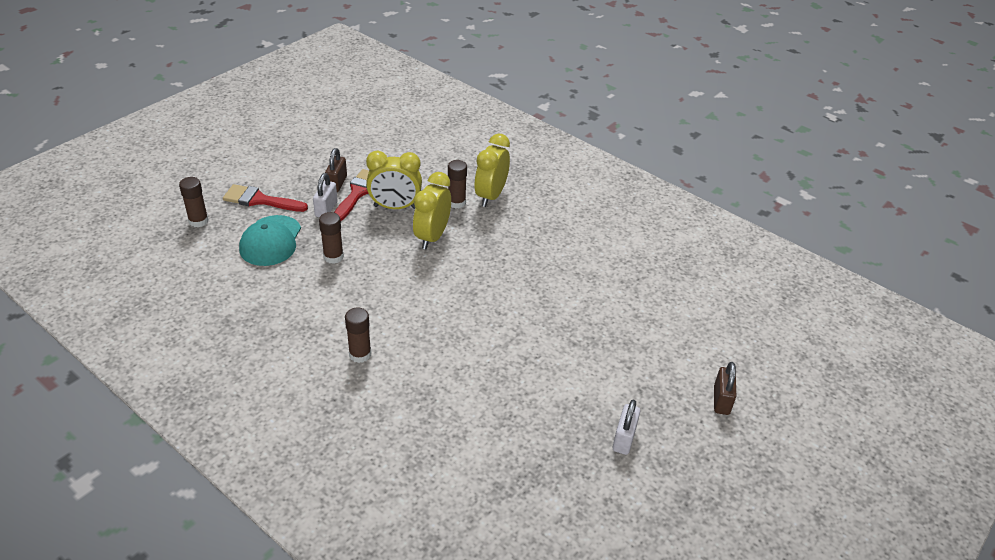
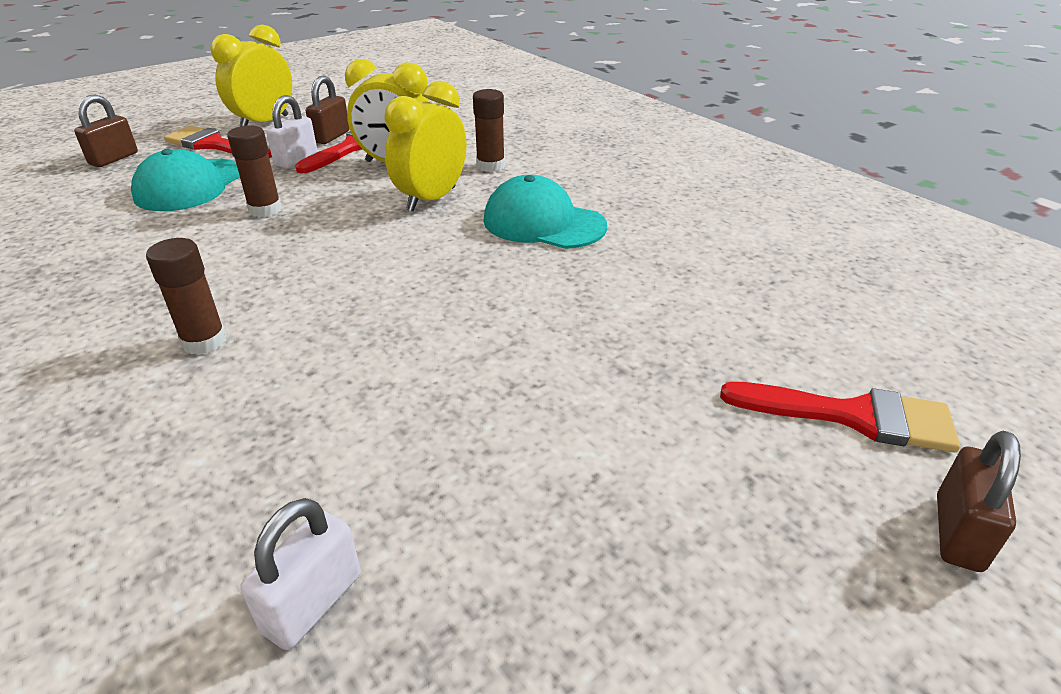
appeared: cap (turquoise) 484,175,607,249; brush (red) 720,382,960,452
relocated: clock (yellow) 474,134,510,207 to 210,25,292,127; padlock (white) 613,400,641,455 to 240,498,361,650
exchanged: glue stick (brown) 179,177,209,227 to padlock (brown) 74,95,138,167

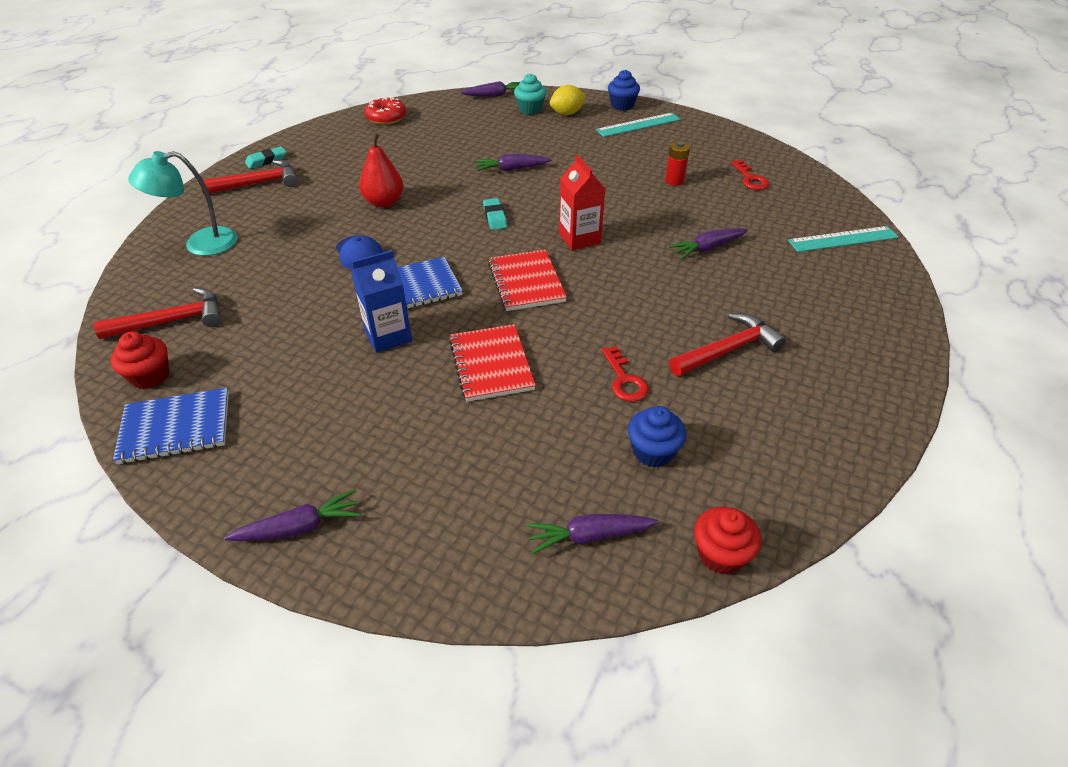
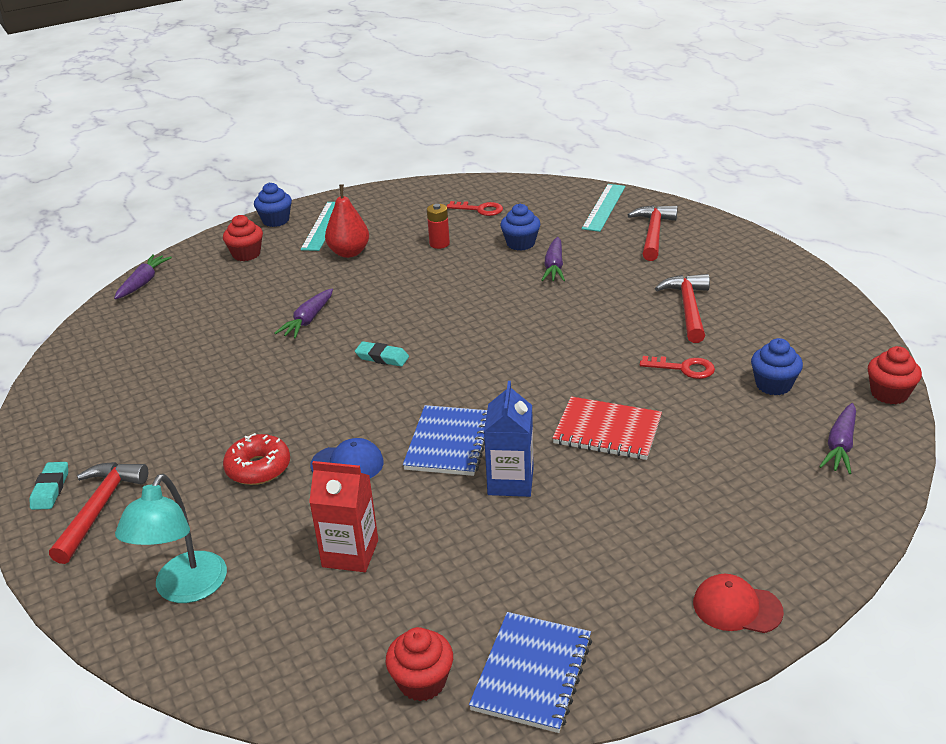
missing: cupcake (turquoise) 514,73,547,115; notebook (red) 488,250,567,311
appeared: cupcake (blue) 500,204,540,251
relocated: donut (red) 365,97,406,125 to 223,433,290,485; pear (red) 359,133,403,208 to 325,185,369,258; carton (red) 559,154,605,250 to 309,461,378,572; hammer (red) 93,288,222,339 to 628,205,678,261
exchanged: lemon (yellow) 550,85,586,115 to cupcake (red) 223,215,263,261; carrot (purple) 224,489,361,541 to cap (red) 693,574,784,633

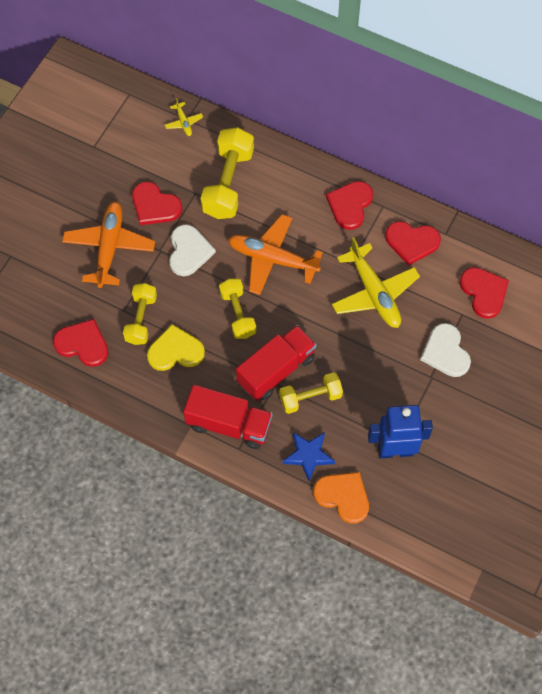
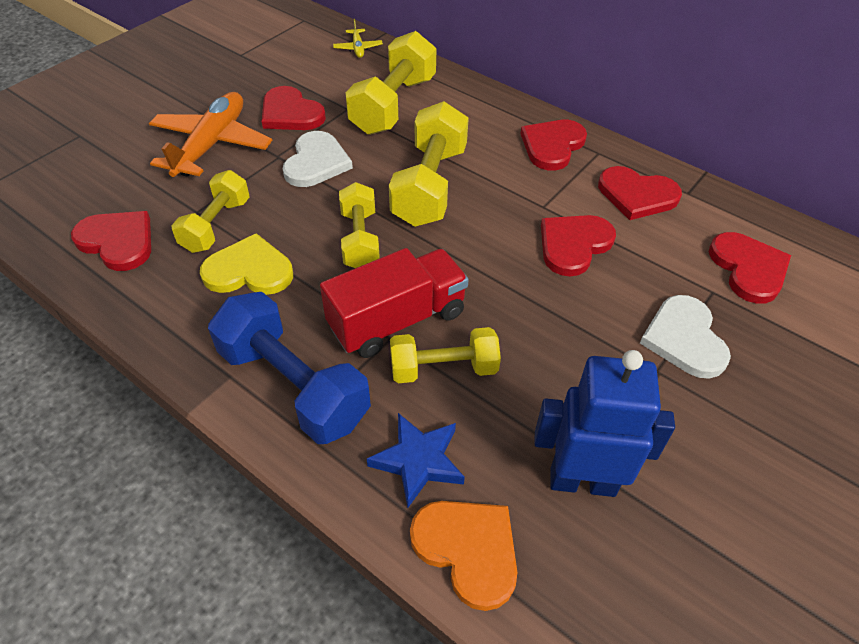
exchanged: plane (orange) 228,214,323,295 to dumbbell (yellow) 389,101,469,227; plane (yellow) 332,237,420,328 to heart (red) 541,215,616,276; truck (red) 183,385,273,449 to dumbbell (blue) 208,292,371,444

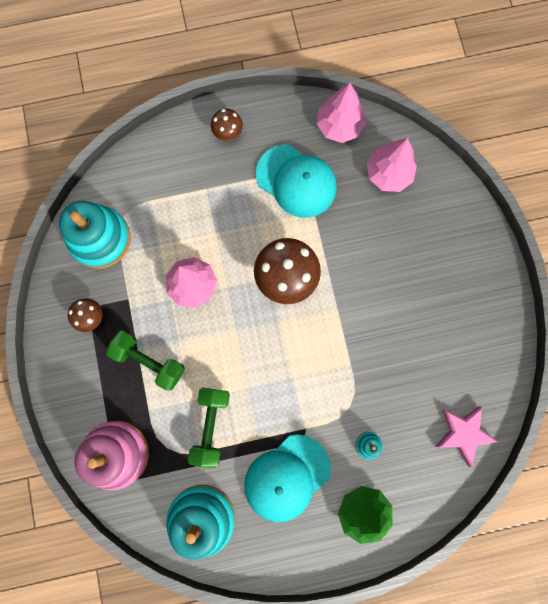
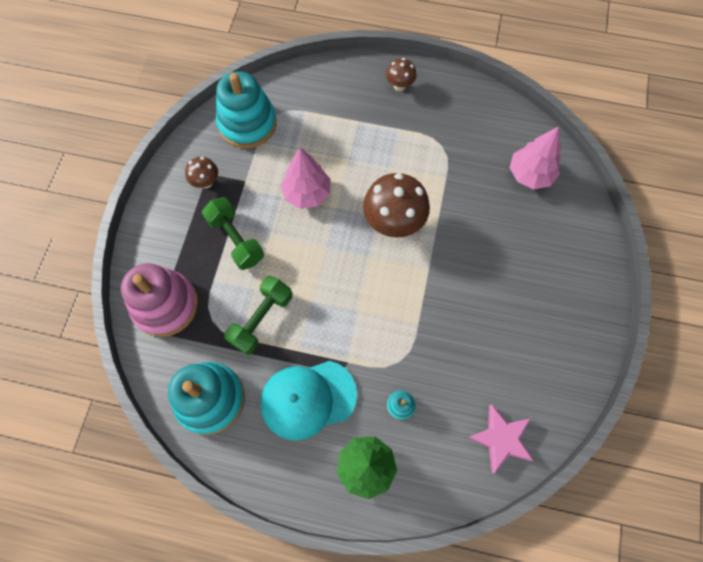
missing: tree (pink) 317,83,366,143; cap (turquoise) 256,145,337,218

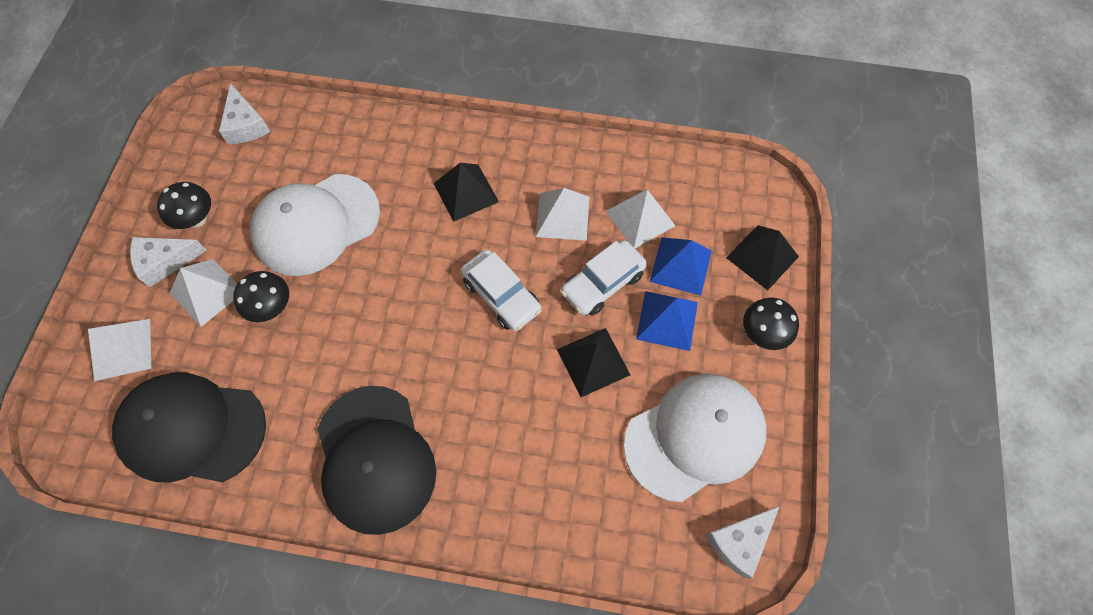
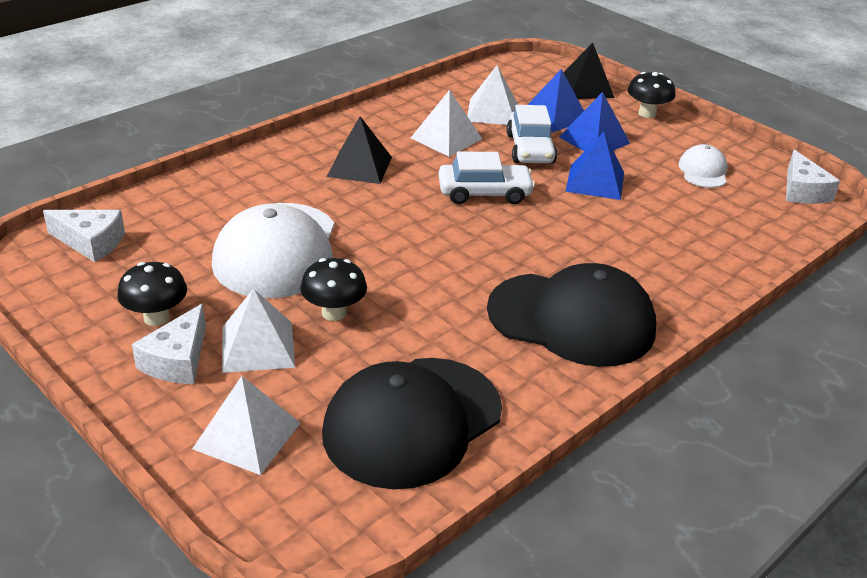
colour: pyramid (black) 557,328,630,397 to pyramid (blue) 565,132,624,200
size: cap (white) 624,374,767,502 = 679,144,728,188 x0.48

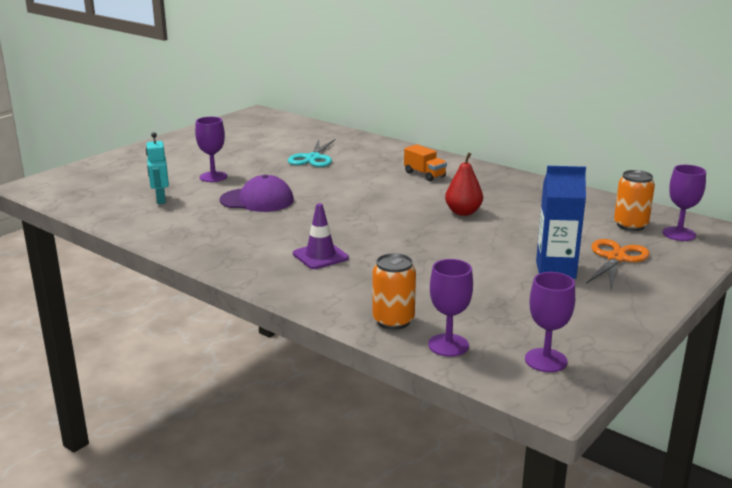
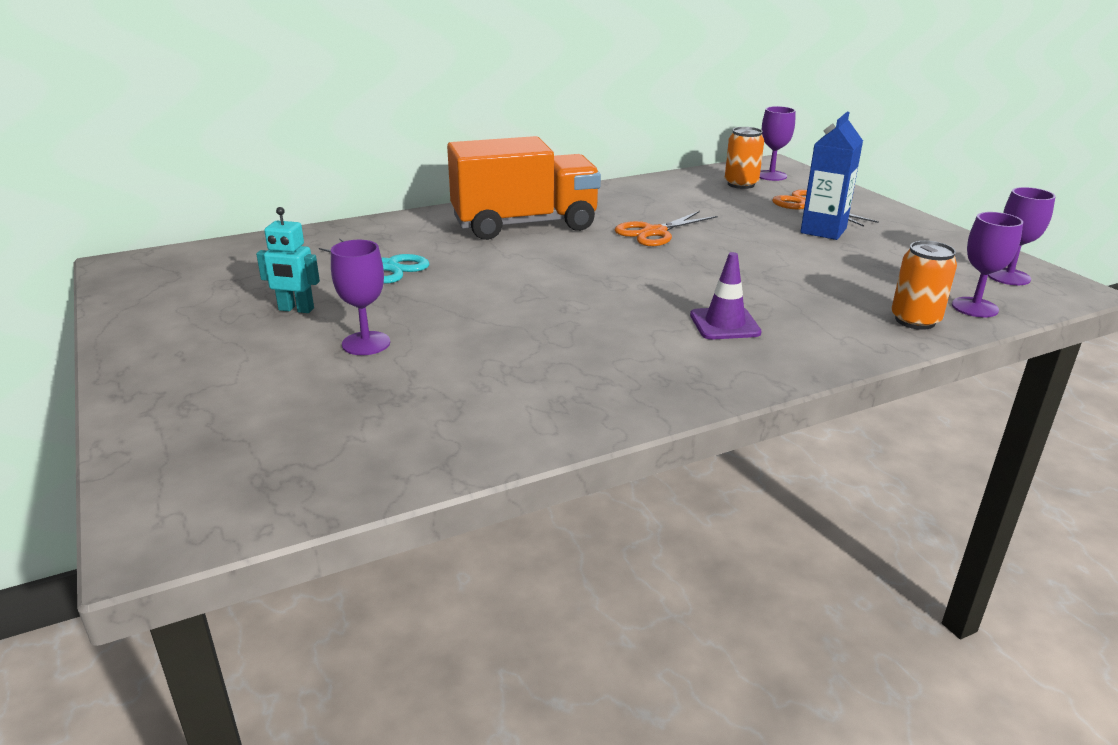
missing: cap (purple) 220,175,294,212
relocated: robot (turquoise) 146,132,169,204 to 256,207,320,313
exchanged: pear (red) 445,152,483,216 to scissors (orange) 615,211,718,246
size: truck (orange) 404,144,447,181 = 447,136,601,240 x2.47

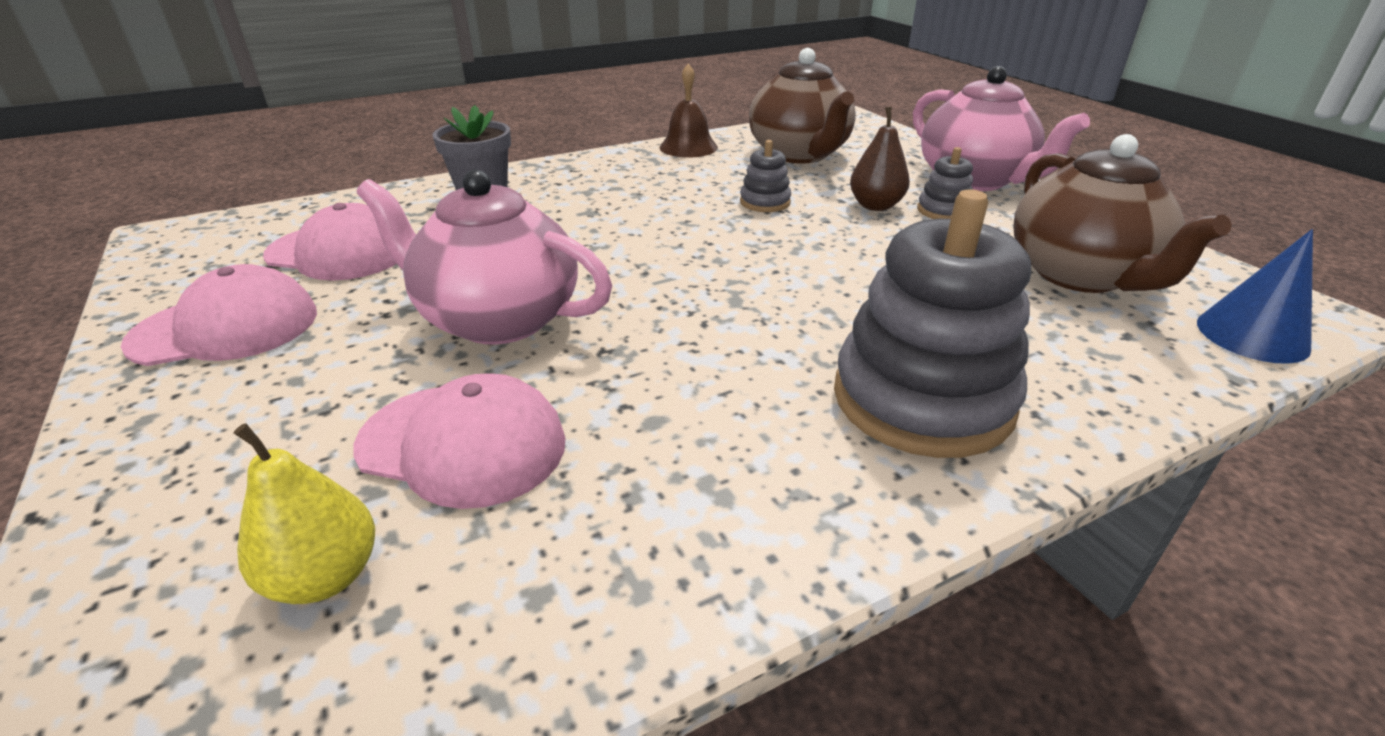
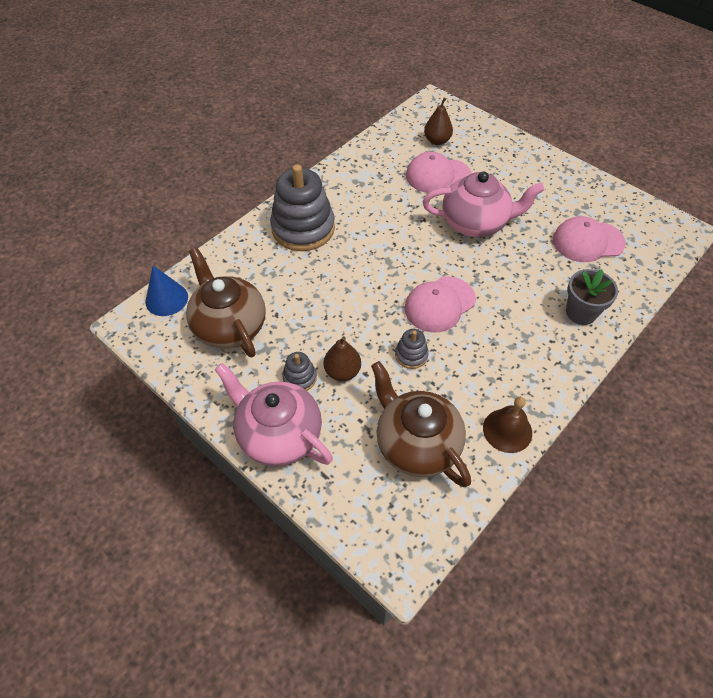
relocated: cap (pink) 121,264,317,366 to 405,276,476,332
colour: pear (yellow) 234,423,375,604 to pear (brown) 424,98,453,145

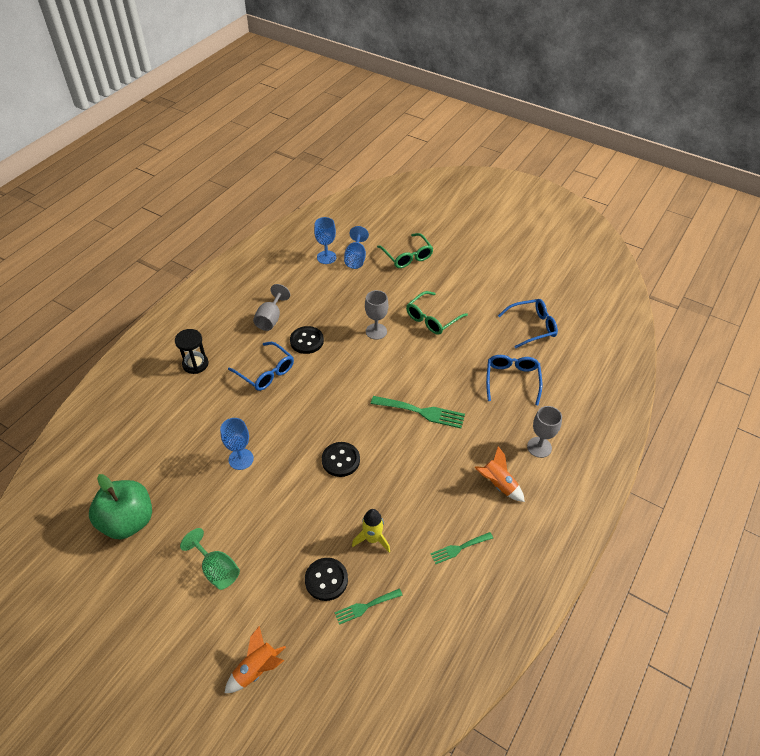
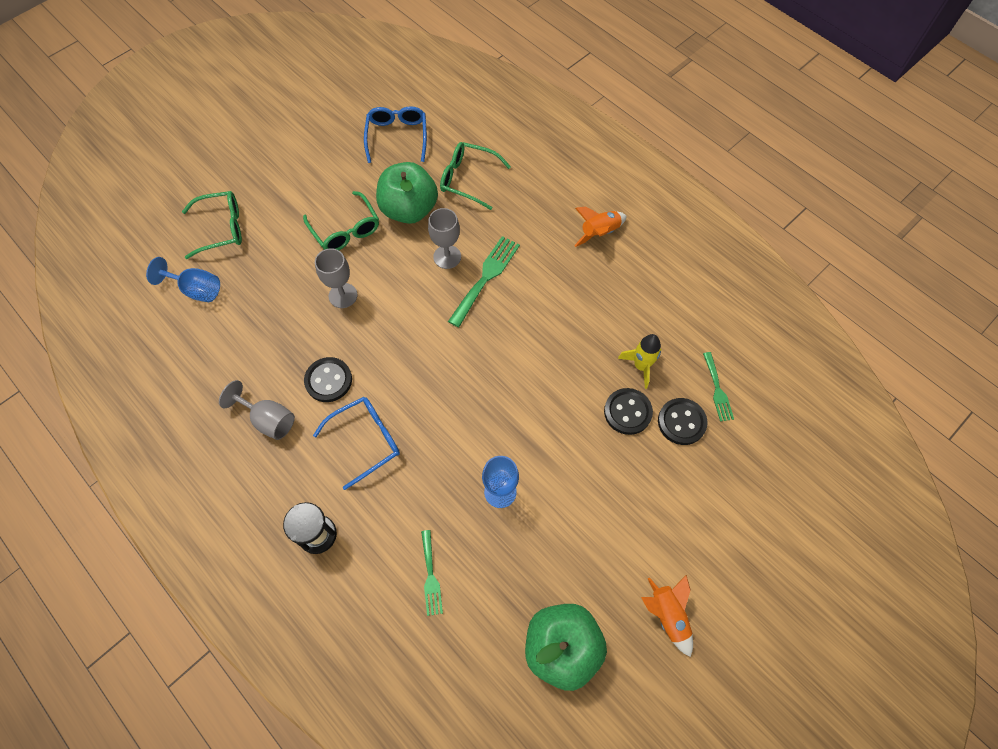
missing: goblet (blue) 314,217,336,264; goblet (green) 180,528,240,590
appeared: apple (green) 376,162,438,224
relocated: goblet (grey) 527,406,562,458 to 428,208,461,269; button (black) 322,442,360,477 to 604,388,653,435; fork (green) 430,532,493,564 to 421,530,443,616; rocket (orange) 225,626,286,693 to 641,575,693,657
colour: glasses (blue) 486,355,542,405 to glasses (green) 440,142,511,210

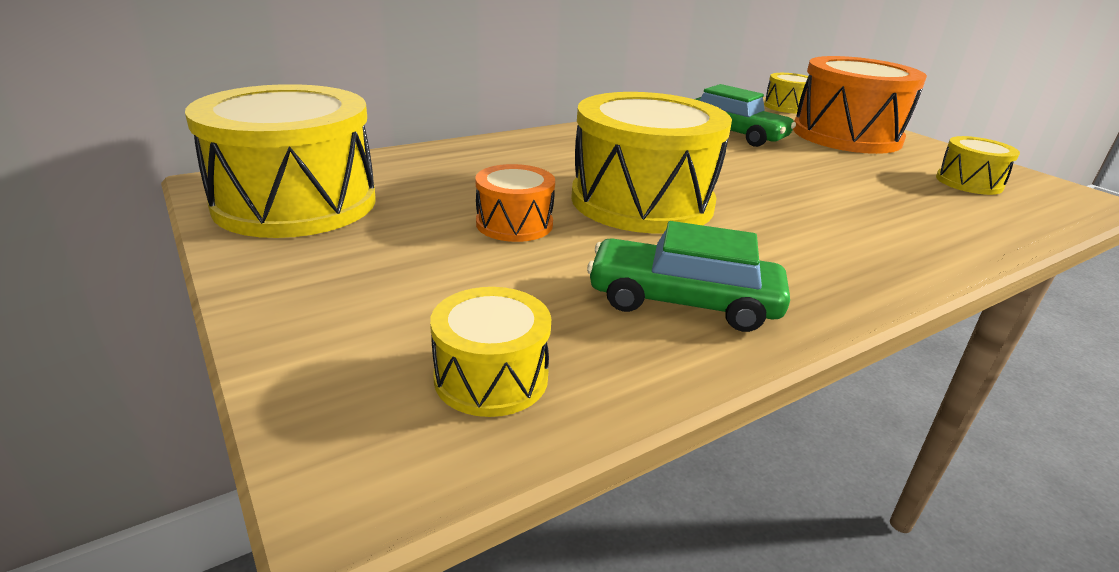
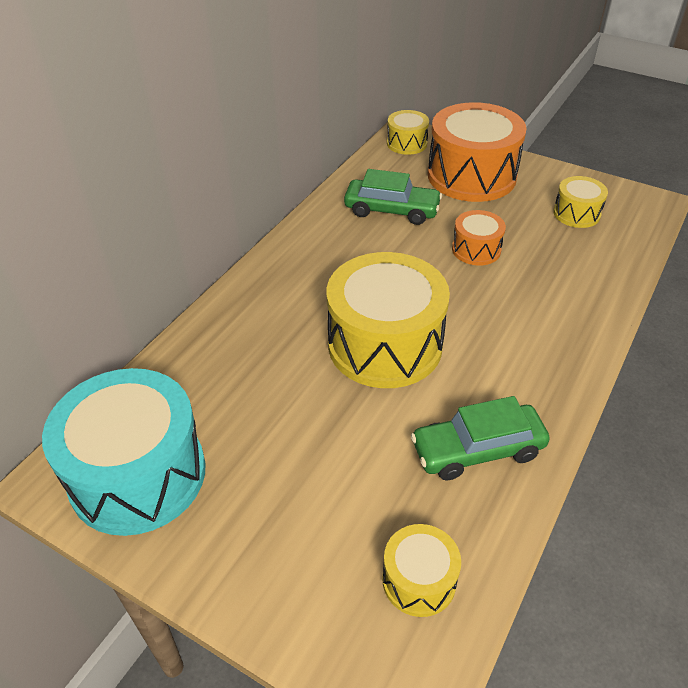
relocated: drum (orange) 475,164,555,242 to 452,210,506,266
colour: drum (yellow) 185,84,376,238 to drum (turquoise) 42,368,205,536

